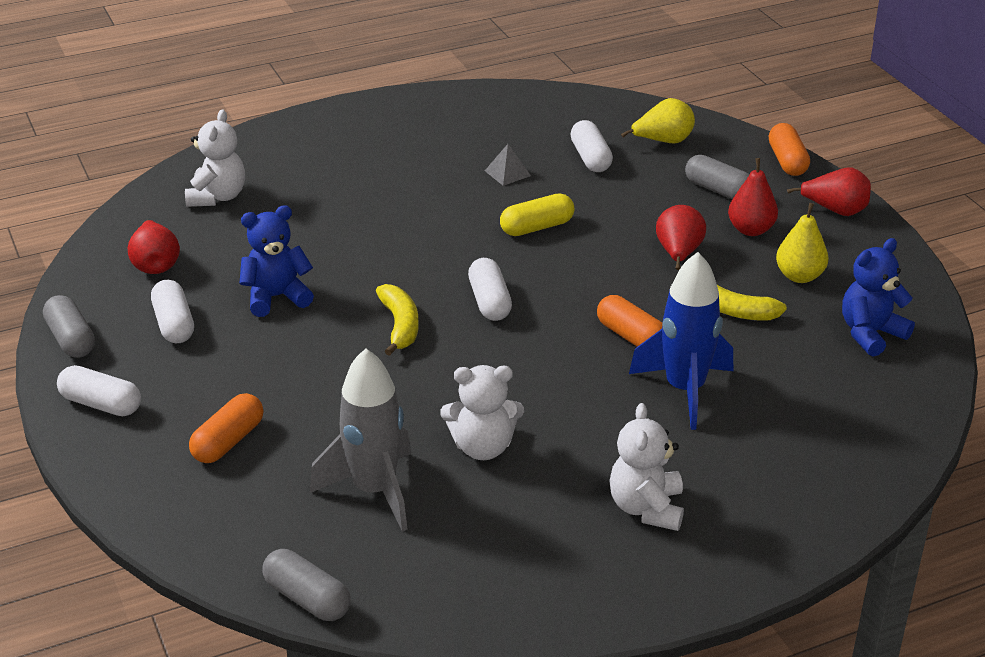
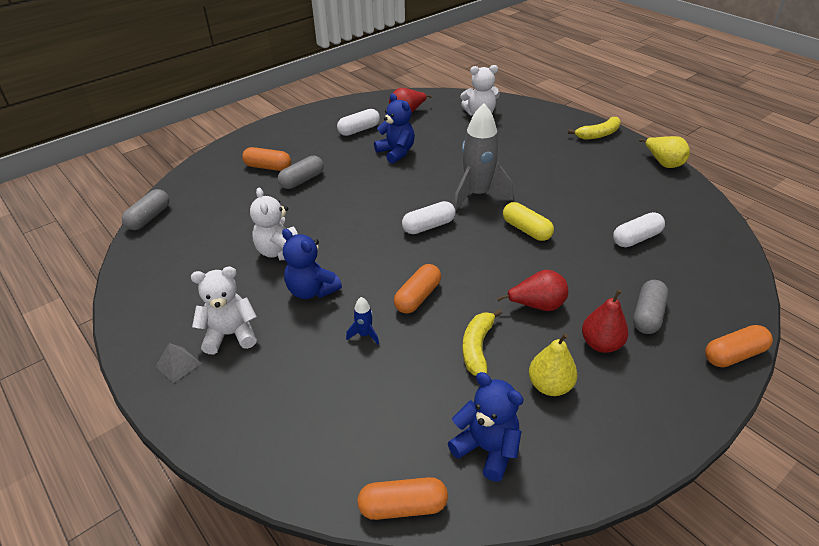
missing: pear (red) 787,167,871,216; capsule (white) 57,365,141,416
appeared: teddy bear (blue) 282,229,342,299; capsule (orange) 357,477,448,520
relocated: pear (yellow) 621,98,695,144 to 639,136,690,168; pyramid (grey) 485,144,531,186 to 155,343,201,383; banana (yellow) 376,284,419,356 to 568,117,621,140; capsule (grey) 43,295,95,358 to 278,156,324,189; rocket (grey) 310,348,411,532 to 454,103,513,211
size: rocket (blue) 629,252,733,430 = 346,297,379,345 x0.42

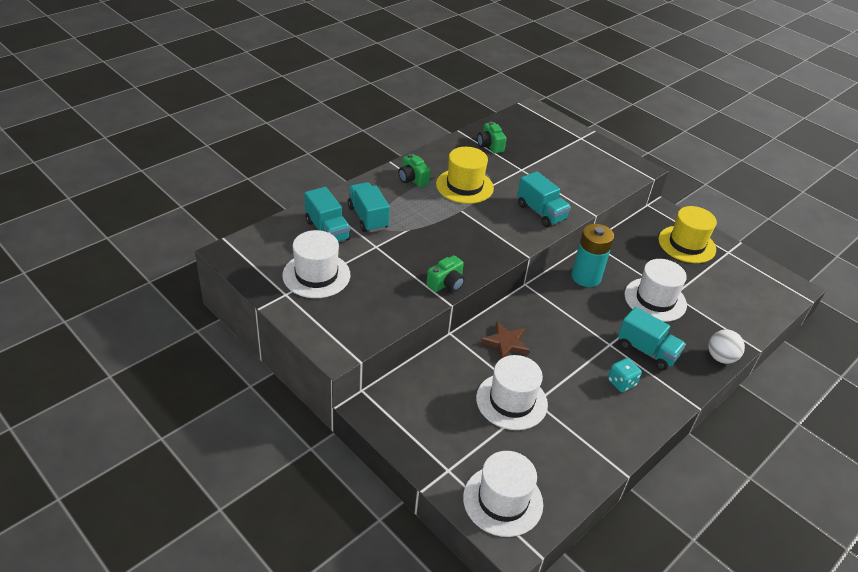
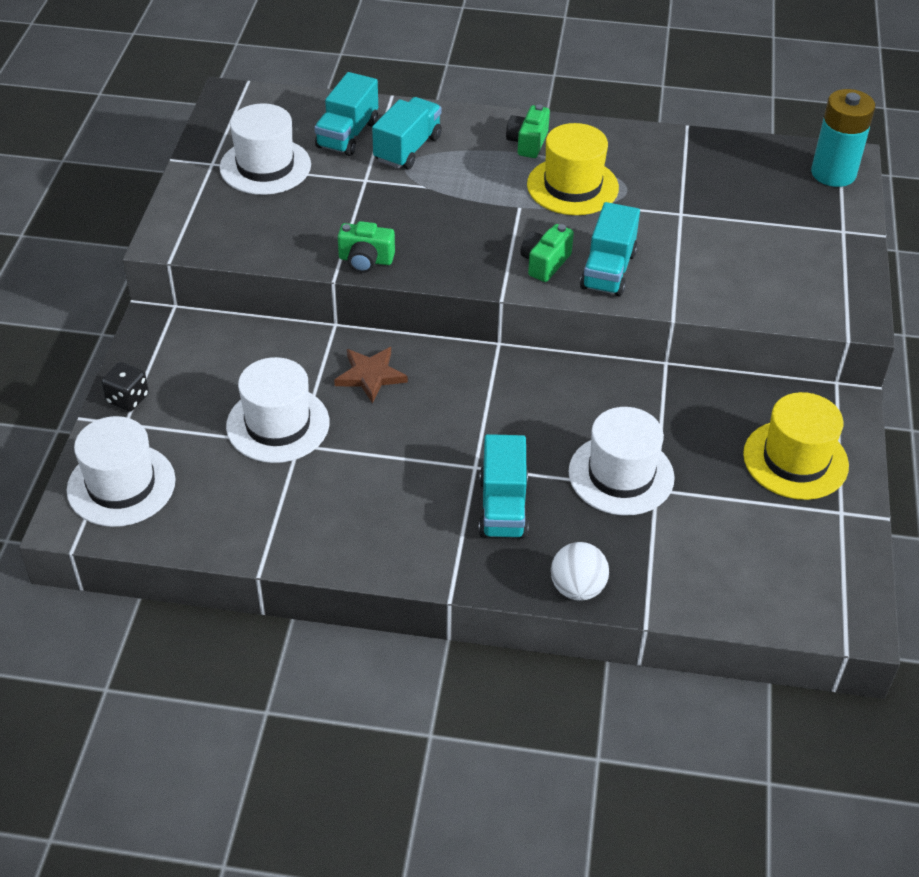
missing: dice (turquoise) 608,358,642,392
appeared: dice (black) 101,362,149,412
relocated: camera (green) 477,121,506,153 to 520,224,574,282; battery (turquoise) 572,224,614,287 to 811,89,875,187

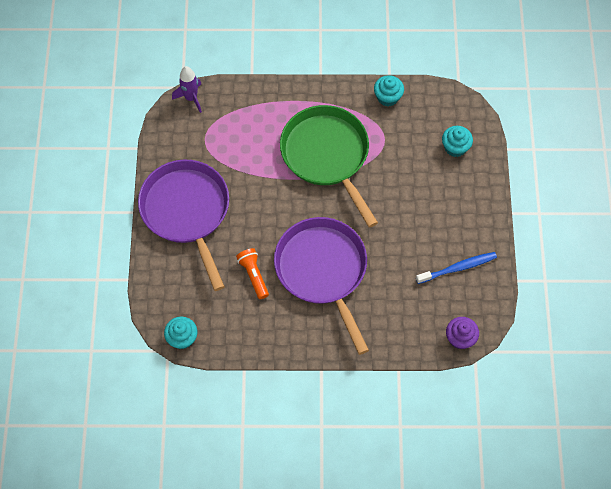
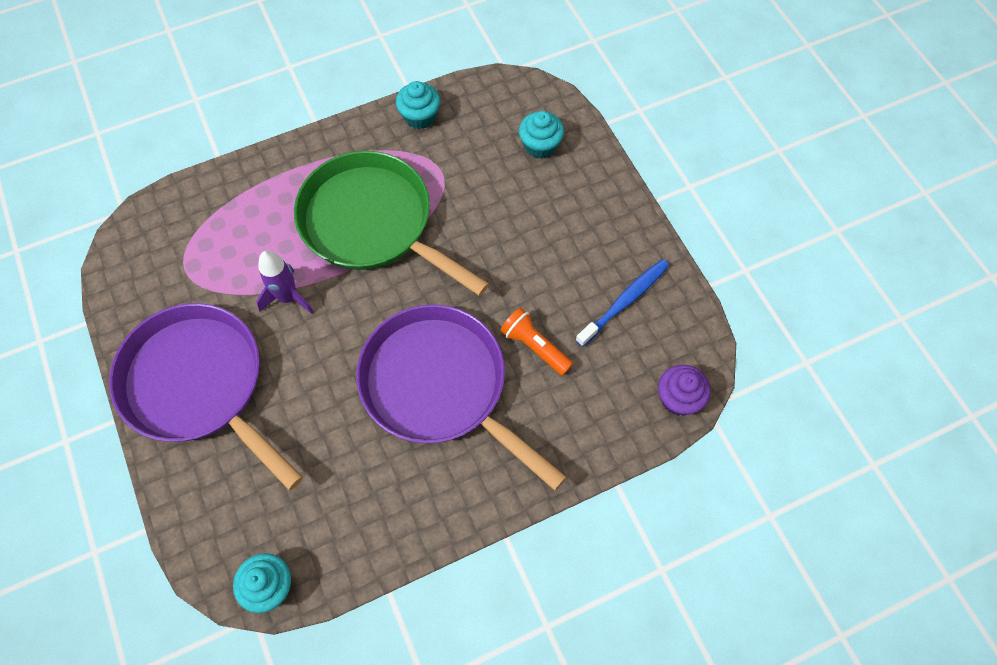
relocated: rocket (purple) 172,66,202,113 to 256,251,313,314; flashlight (orange) 236,248,269,299 to 500,308,573,376

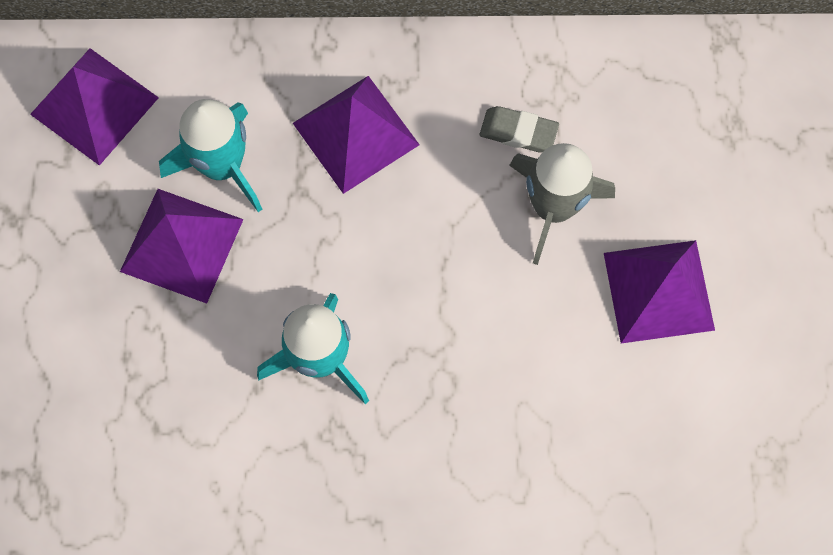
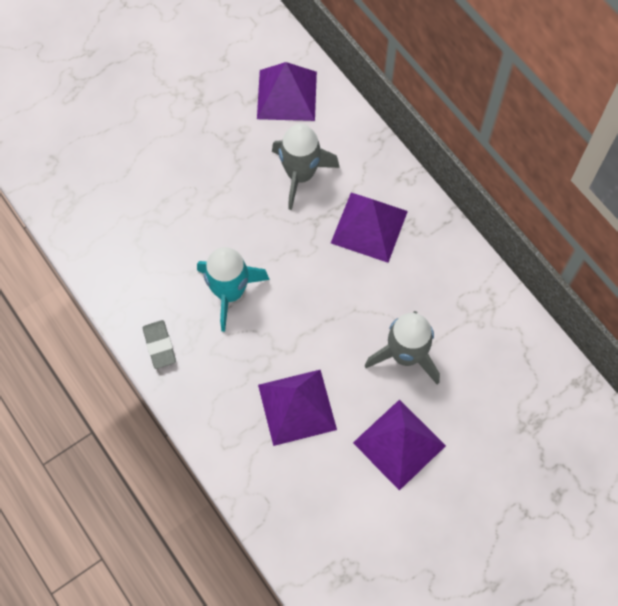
relocated: eraser (grey) 480,106,559,153 to 143,320,176,369; pyramid (purple) 120,189,244,304 to 258,370,337,446
colour: rocket (turquoise) 159,99,262,212 to rocket (grey) 272,124,340,210

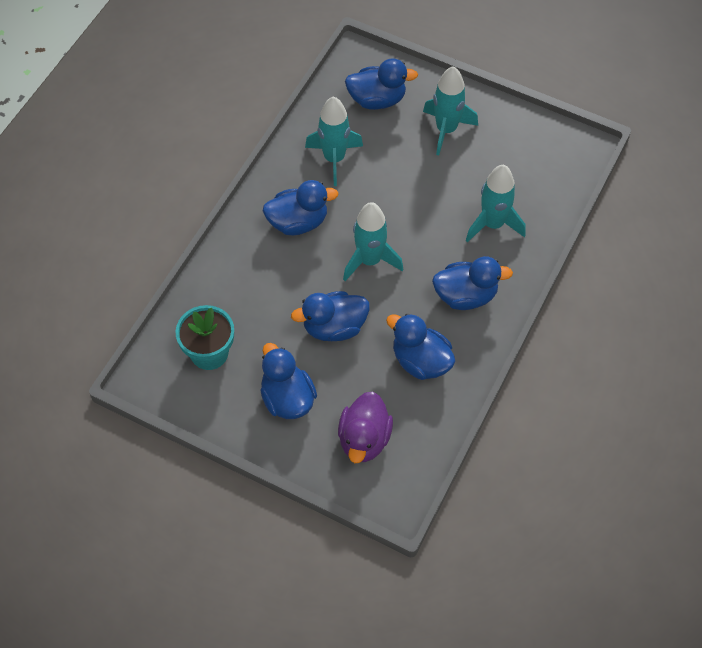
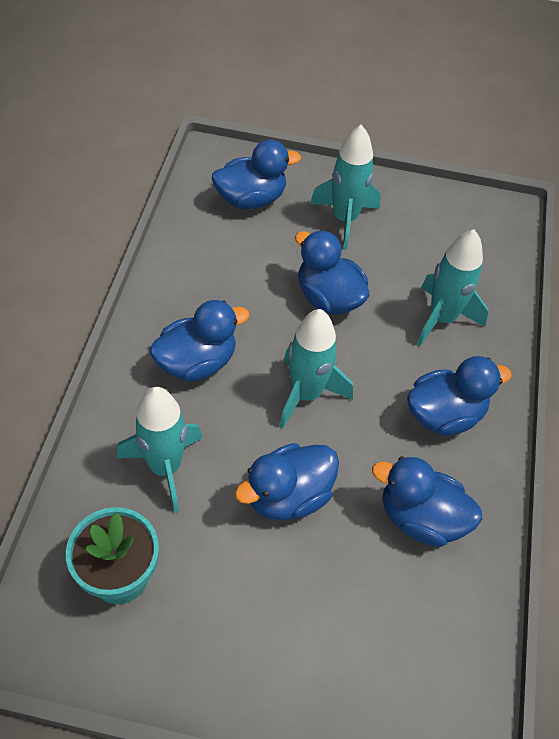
missing: duck (purple) 338,391,393,463
relocated: rocket (turquoise) 305,96,363,186 to 117,387,203,513; duck (blue) 260,343,317,419 to 295,230,369,315

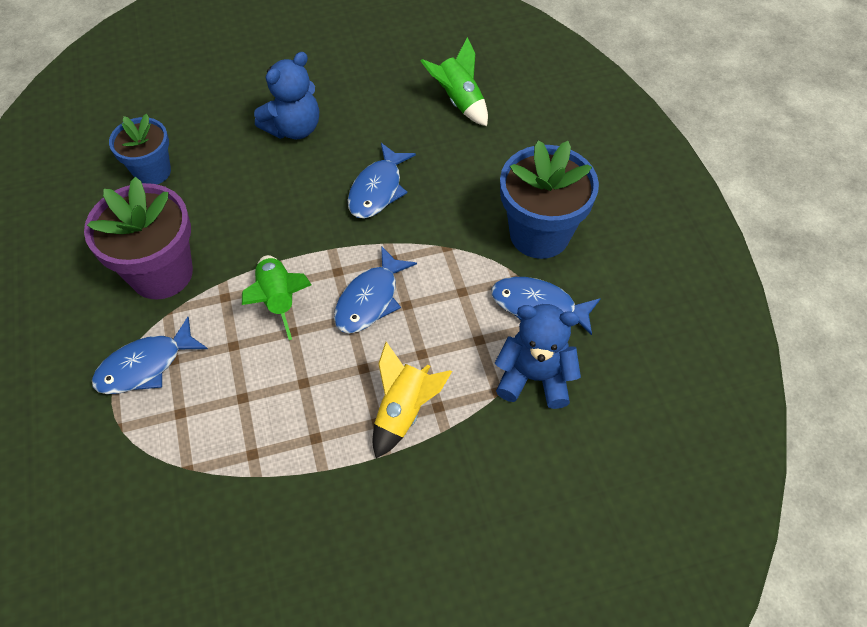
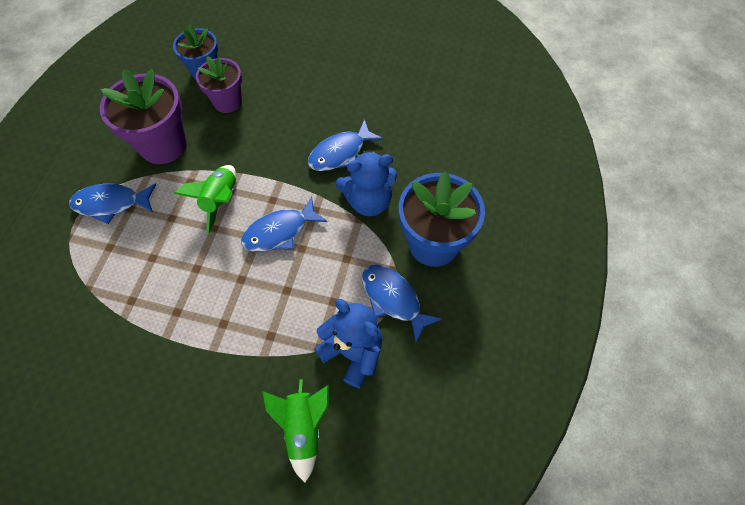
missing: rocket (yellow) 373,342,452,458
appeared: flower pot (purple) 196,56,242,113
relocated: rocket (green) 421,37,488,126 to 262,379,329,482; teddy bear (blue) 254,52,319,139 to 335,151,397,216

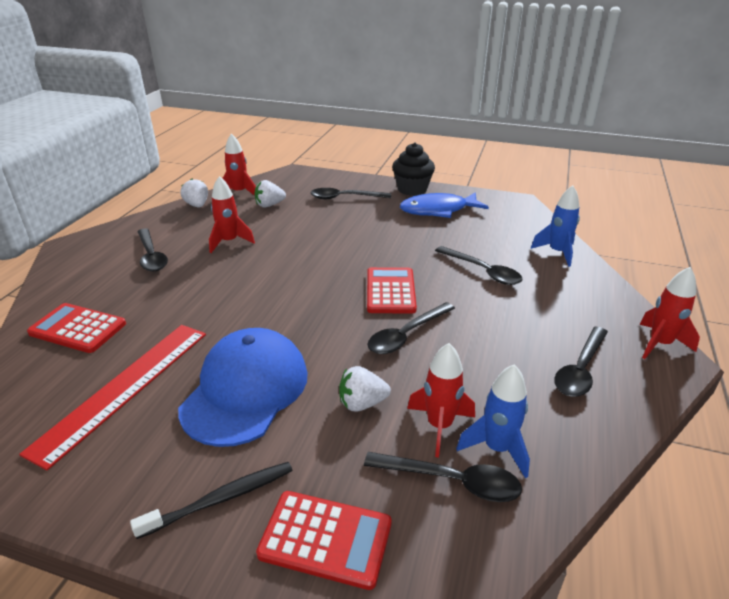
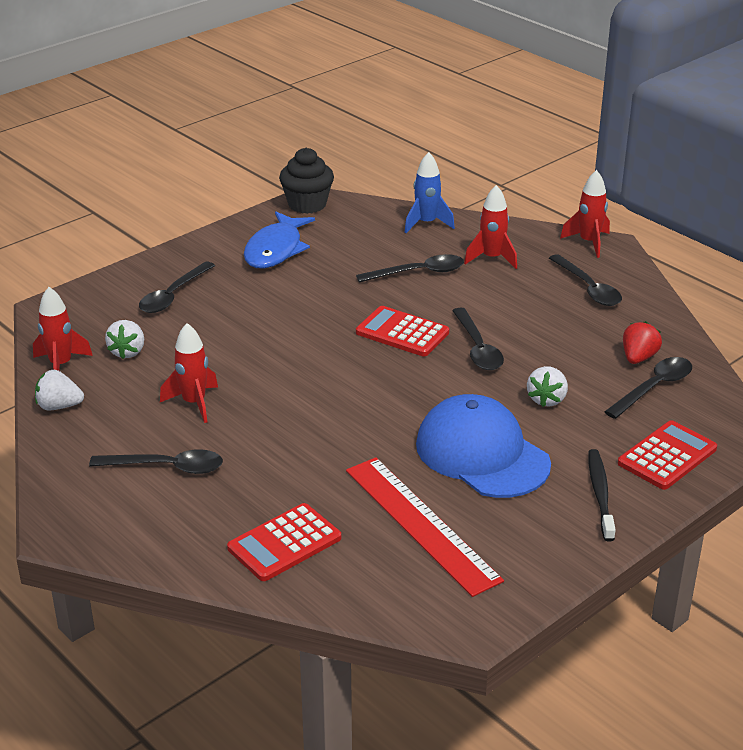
relocated: cupcake (black) 392,143,435,196 to 279,148,334,214; rocket (red) 407,343,475,458 to 464,185,517,269
exchanged: rocket (blue) 456,364,530,478 to strawberry (red) 623,321,662,364

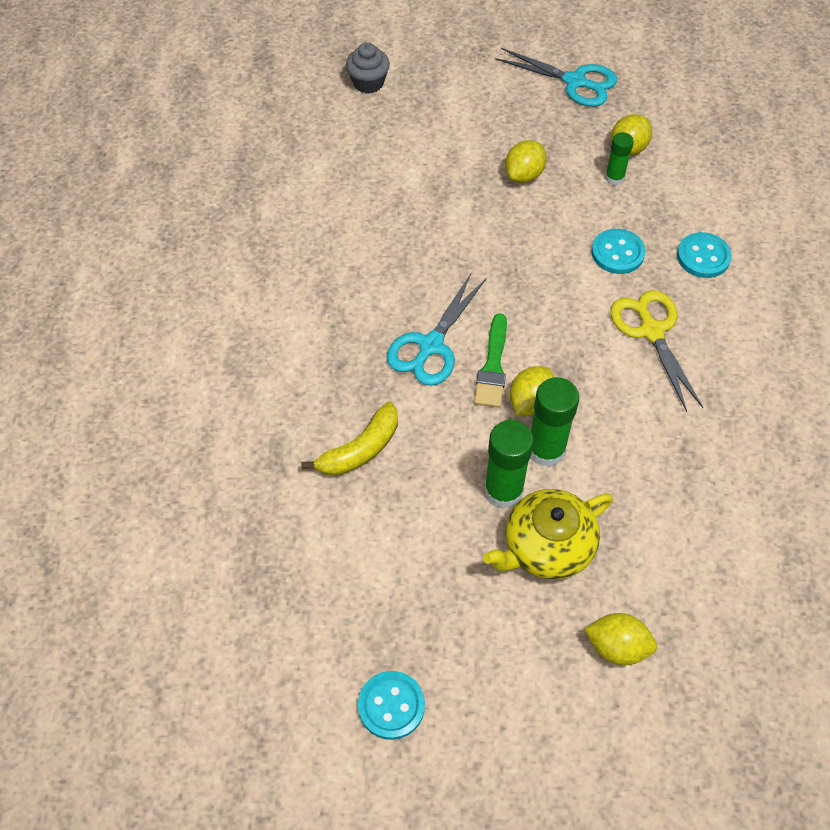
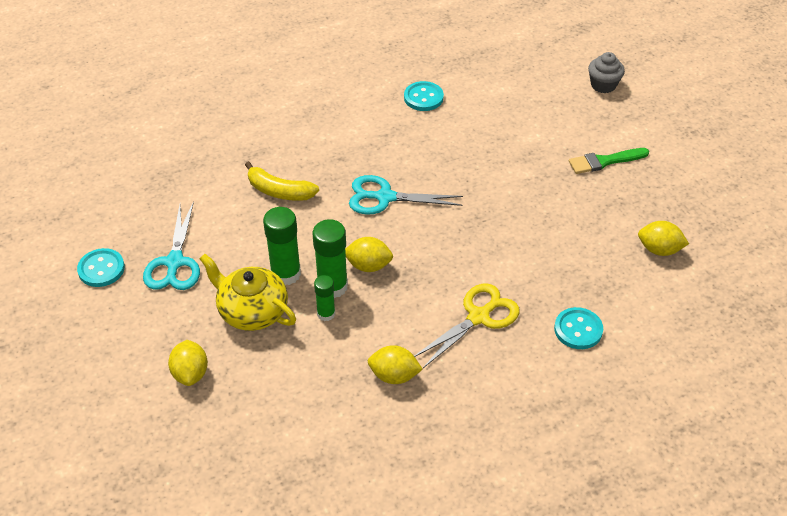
relocated: scissors (turquoise) 495,48,617,107 to 143,201,200,290; glue stick (green) 605,132,634,185 to 314,275,335,321; lemon (yellow) 505,140,547,183 to 368,345,423,384; button (turquoise) 592,229,645,274 to 404,81,444,111; brush (green) 474,313,507,408 to 569,148,649,174

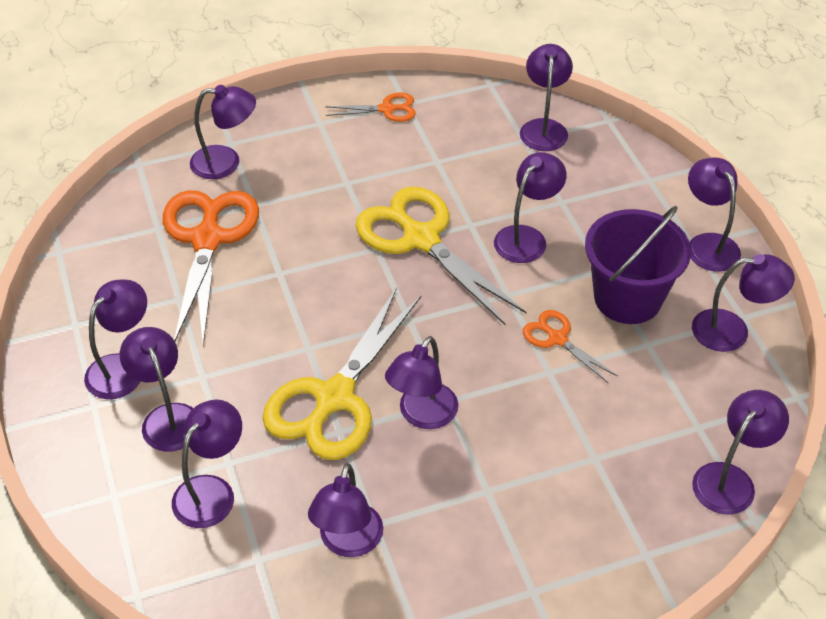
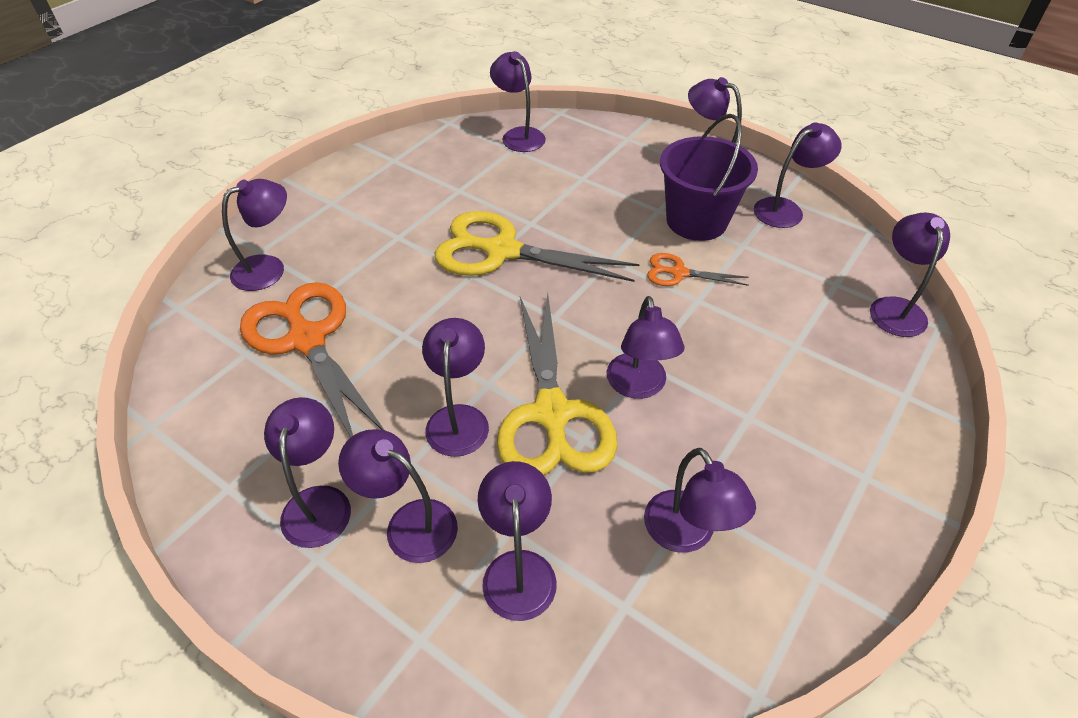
missing: scissors (orange) 325,93,416,122
relocated: lamp (purple) 494,152,567,263 to 422,318,489,457

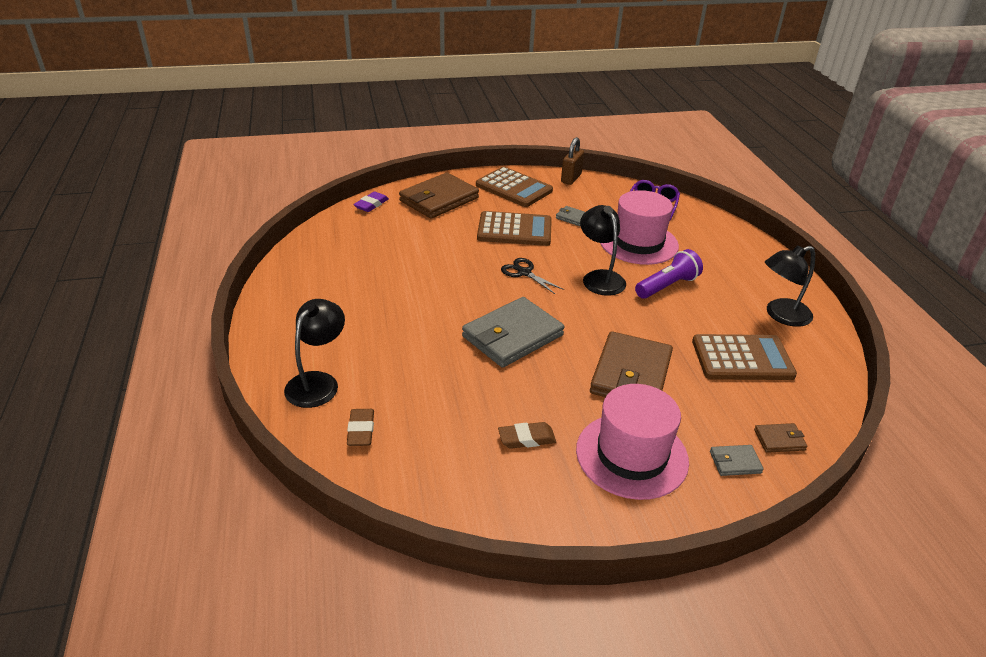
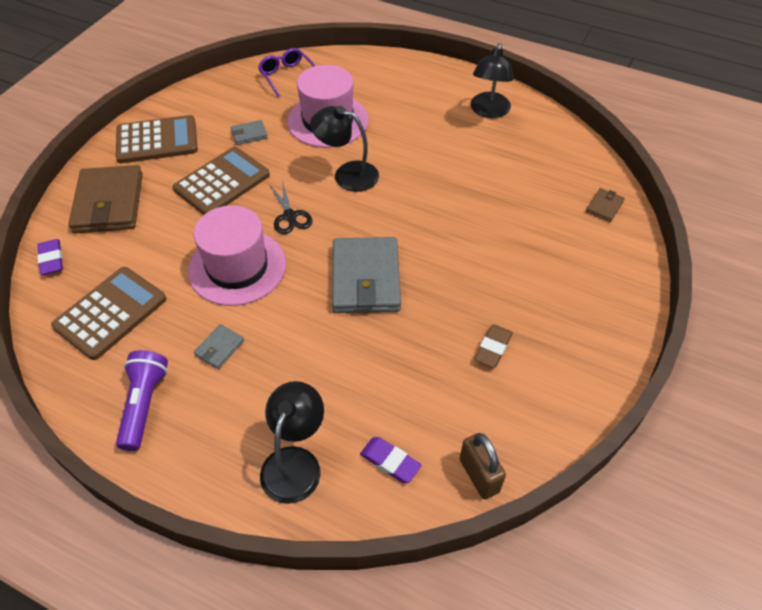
missing: wallet (brown) 590,331,673,397
relocated: padlock (brown) 561,137,584,185 to 460,433,506,499; flashlight (purple) 635,249,703,299 to 116,350,168,451; calculator (brown) 692,334,797,380 to 51,267,166,360; hat (pink) 576,384,689,500 to 188,205,286,306; wallet (grey) 710,445,764,476 to 194,324,244,369
colour: eraser (brown) 347,409,374,446 to eraser (purple) 360,437,422,483
spun: scissors (black) 501,258,564,294 = 269,180,313,234 105 degrees counterclockwise; lamp (black) 284,299,345,408 = 260,381,324,504 45 degrees clockwise

